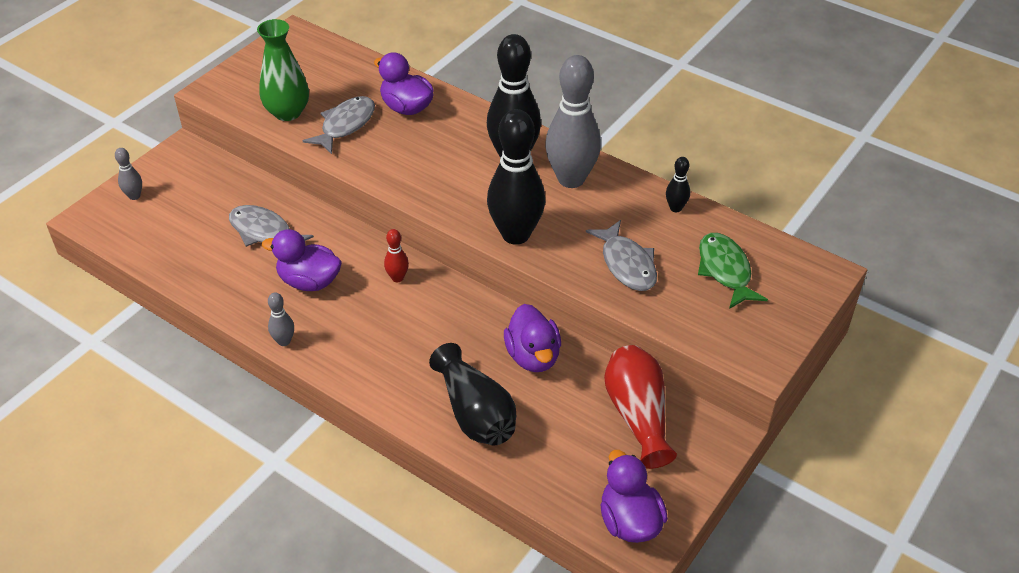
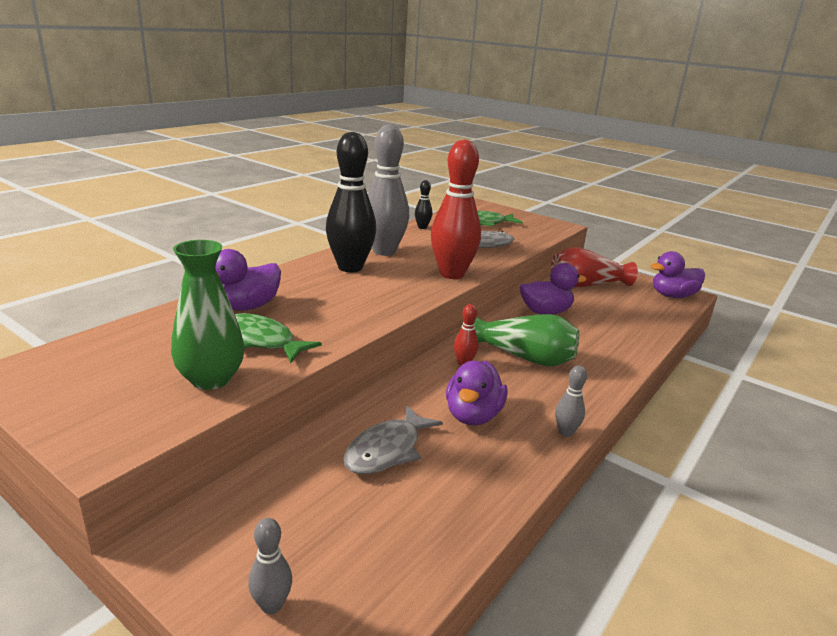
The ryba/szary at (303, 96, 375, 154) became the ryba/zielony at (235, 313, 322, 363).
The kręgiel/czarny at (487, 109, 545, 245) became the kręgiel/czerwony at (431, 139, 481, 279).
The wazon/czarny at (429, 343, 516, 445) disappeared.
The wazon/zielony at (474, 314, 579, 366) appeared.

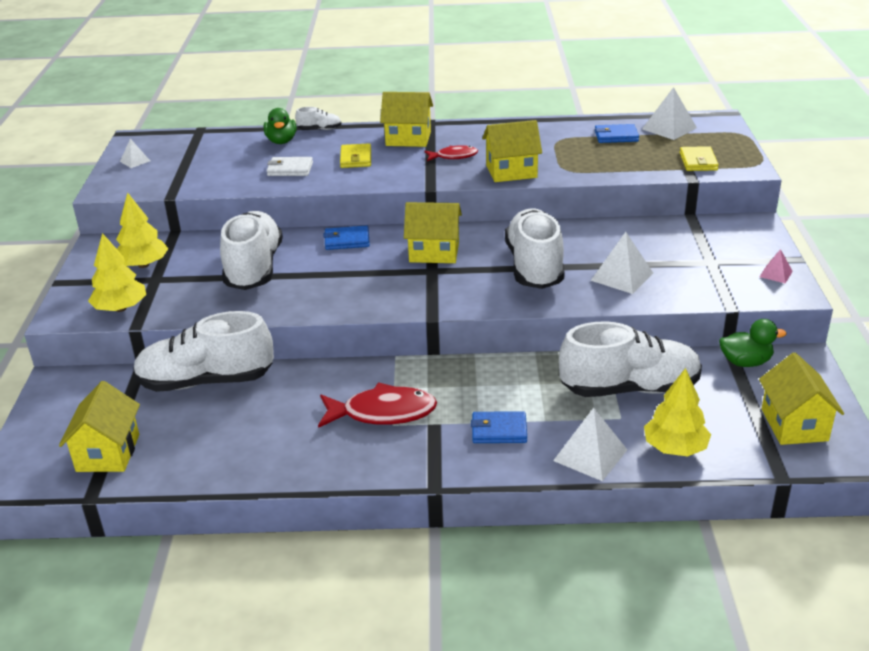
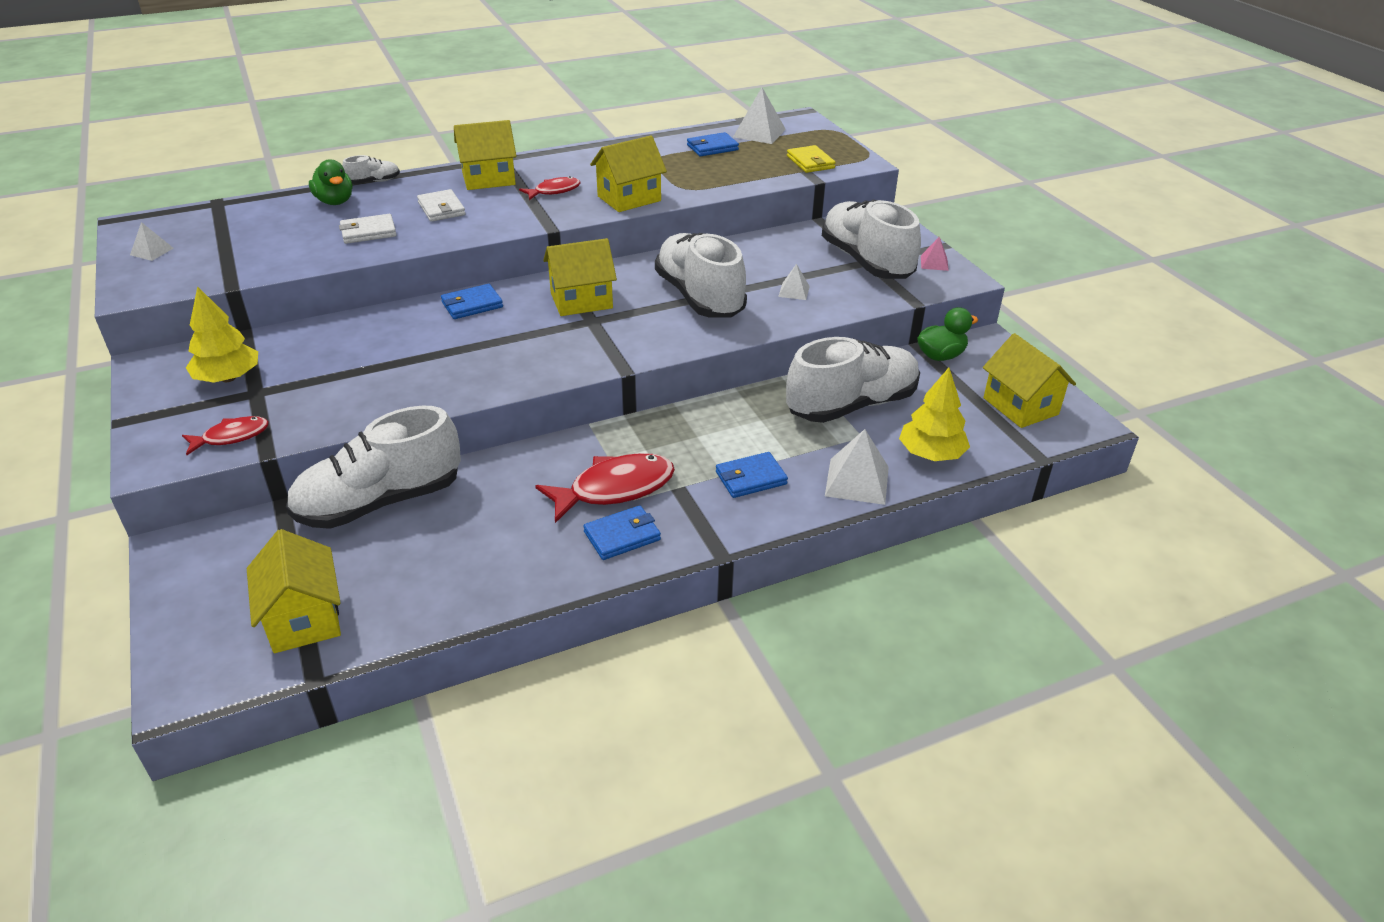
The portfel/żółty at (340, 143, 371, 168) became the portfel/biały at (417, 189, 466, 222).
The but/biały moved from (220, 211, 283, 290) to (822, 200, 921, 279).
The piramida/biały at (591, 232, 653, 294) changed to 0.56 times the size.
The drzewko/żółty at (88, 233, 146, 312) was replaced by the ryba/czerwony at (182, 416, 269, 455).
The portfel/niebieski at (583, 505, 661, 560) appeared.

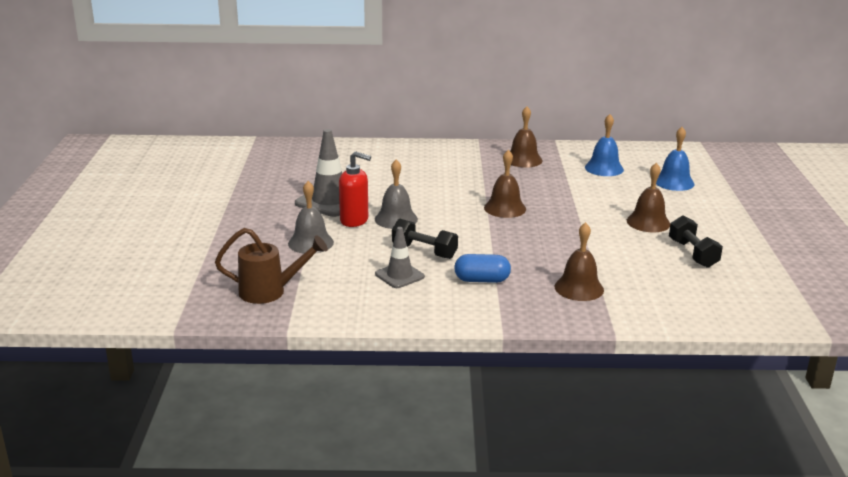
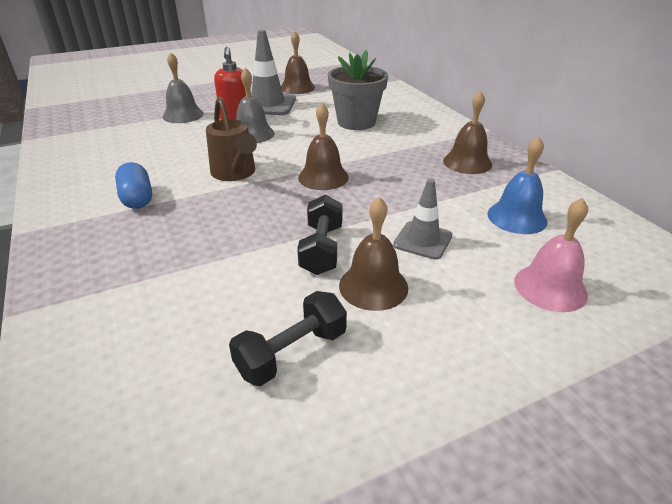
The dzwonek/niebieski at (656, 127, 694, 191) became the dzwonek/różowy at (514, 198, 588, 312).
The hantel/czarny moved from (392, 219, 458, 259) to (297, 195, 343, 275).
The dzwonek/brązowy moved from (554, 222, 604, 301) to (281, 31, 315, 94).
The pachołek/szary moved from (375, 227, 425, 288) to (393, 179, 452, 260).
The konewka/brązowy moved from (215, 228, 328, 304) to (206, 96, 257, 181).
The doniczka/szary at (328, 50, 388, 130) appeared.

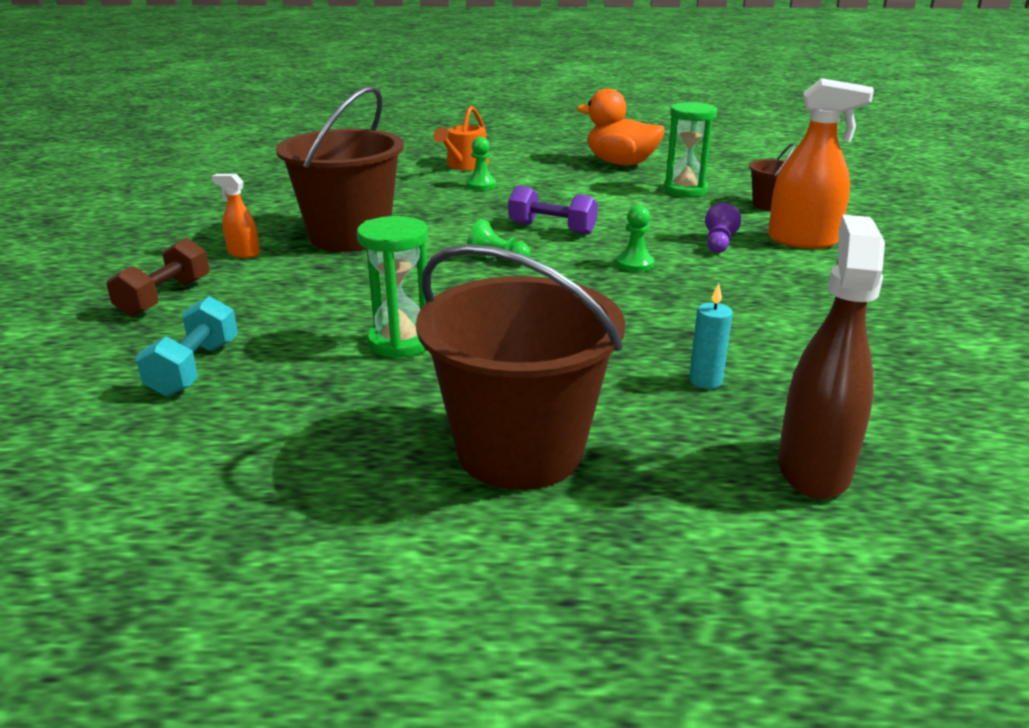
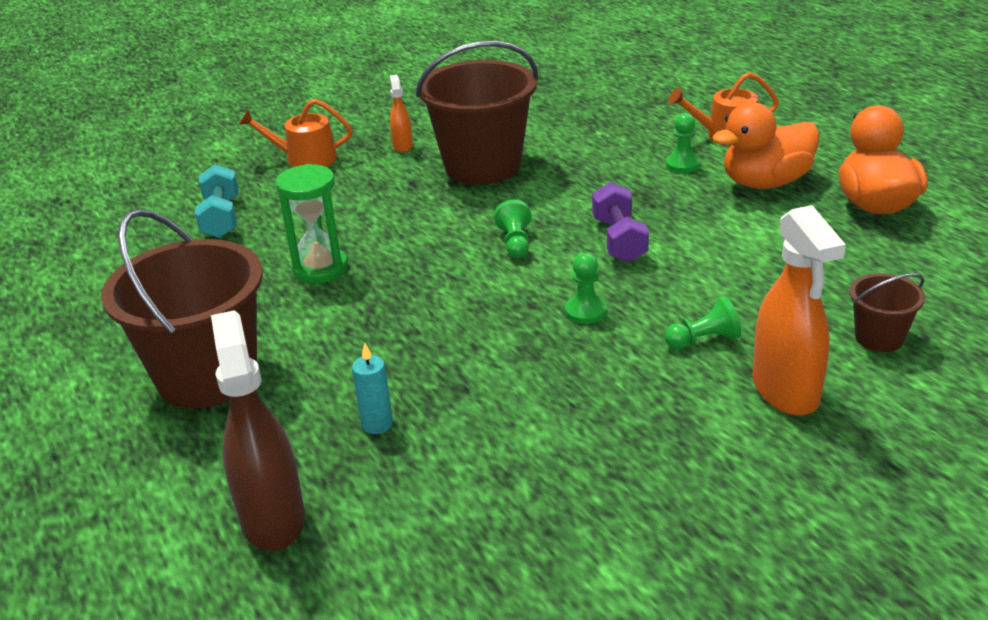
The klepsydra/zielony at (663, 102, 717, 197) disappeared.
The pionek/fioletowy at (705, 203, 742, 253) became the pionek/zielony at (664, 296, 741, 349).
The spryskiwacz/brązowy at (778, 214, 885, 499) turned 90 degrees counterclockwise.
The hantel/brązowy at (106, 238, 209, 317) was replaced by the konewka/pomarańczowy at (239, 99, 353, 168).
The hantel/turkusowy at (136, 296, 238, 397) turned 75 degrees counterclockwise.
The kaczka/pomarańczowy at (712, 102, 820, 189) appeared.

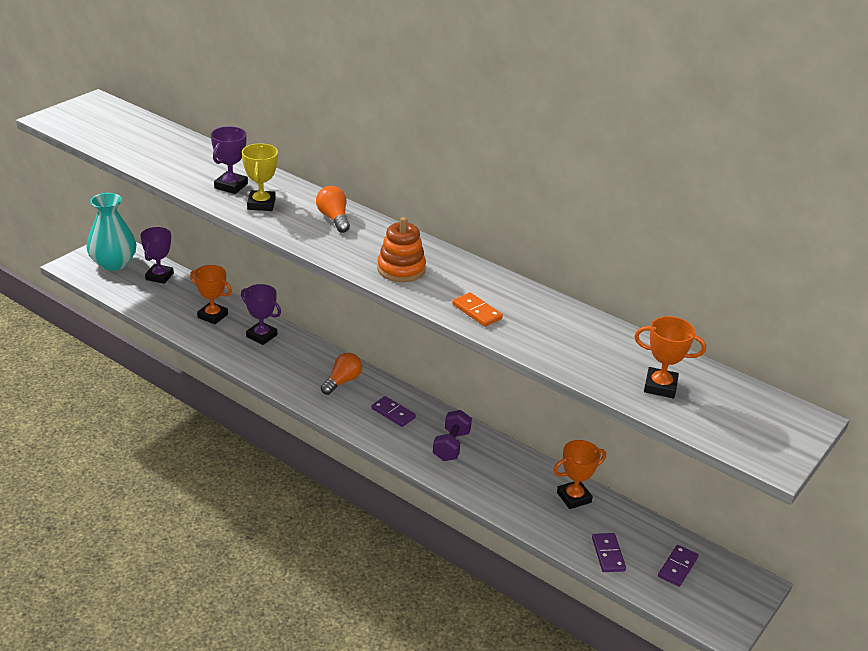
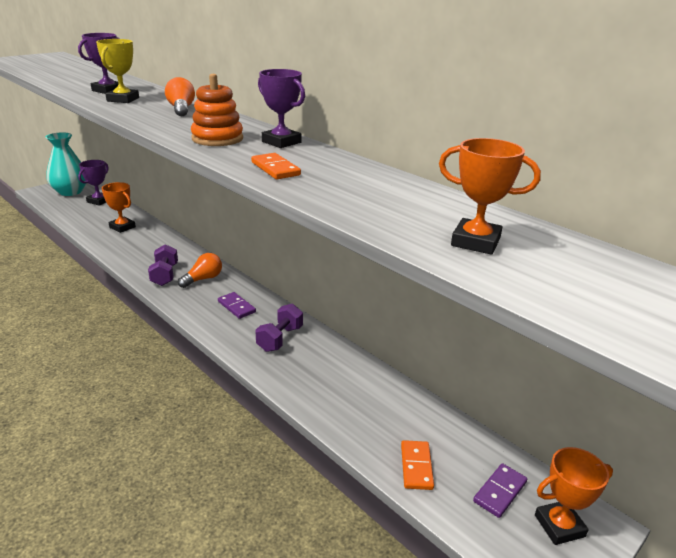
The puchar/fioletowy moved from (241, 284, 281, 345) to (258, 69, 305, 148).
The puchar/pomarańczowy moved from (553, 440, 606, 509) to (535, 447, 613, 545).
The kostka domina/fioletowy at (592, 533, 626, 572) became the kostka domina/pomarańczowy at (401, 440, 434, 490).
The hantel/fioletowy at (148, 244, 178, 286) appeared.

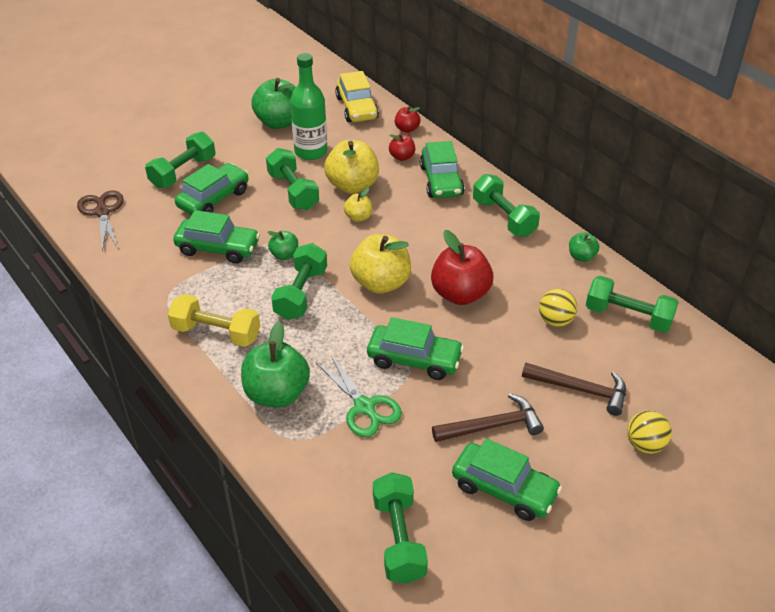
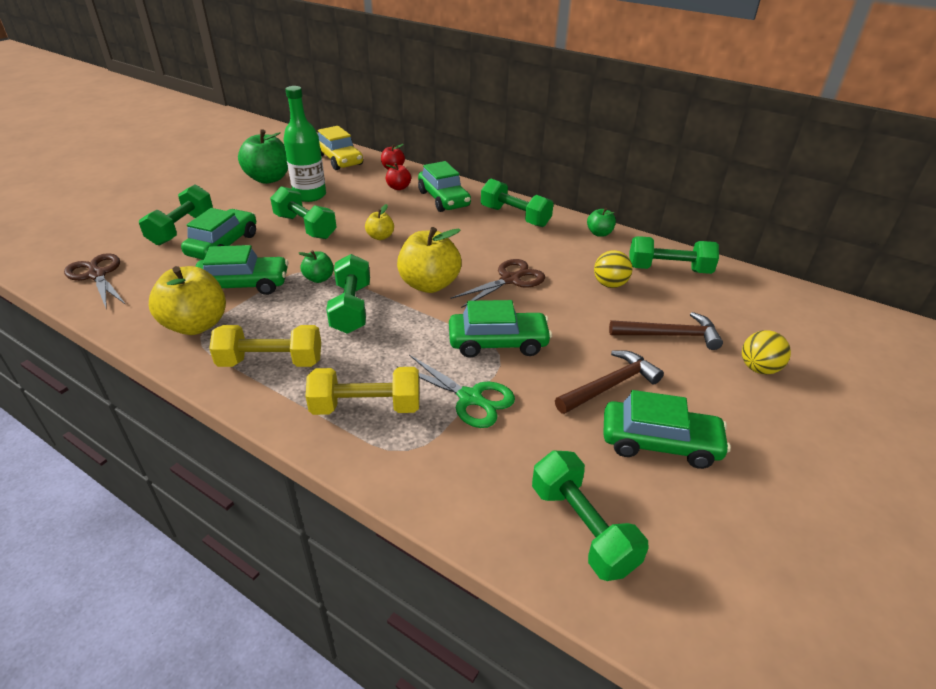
The jabłko/żółty moved from (324, 140, 379, 194) to (149, 266, 226, 335).
The jabłko/czerwony at (431, 230, 494, 305) was replaced by the nożyczki/brązowy at (450, 259, 545, 308).
The jabłko/zielony at (241, 321, 310, 407) was replaced by the hantel/żółty at (306, 367, 419, 415).

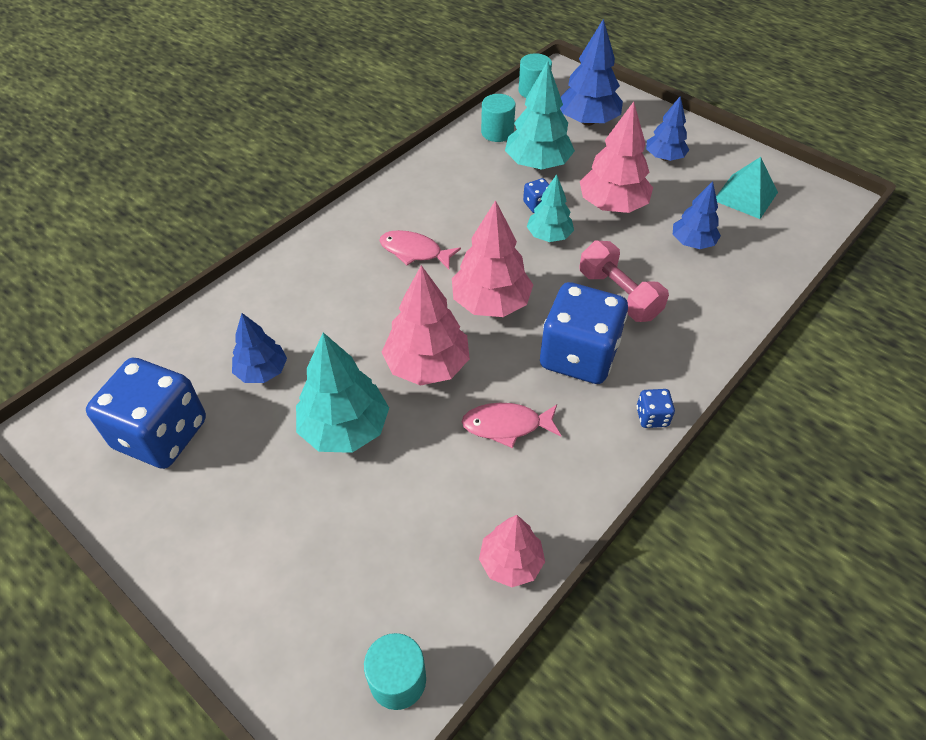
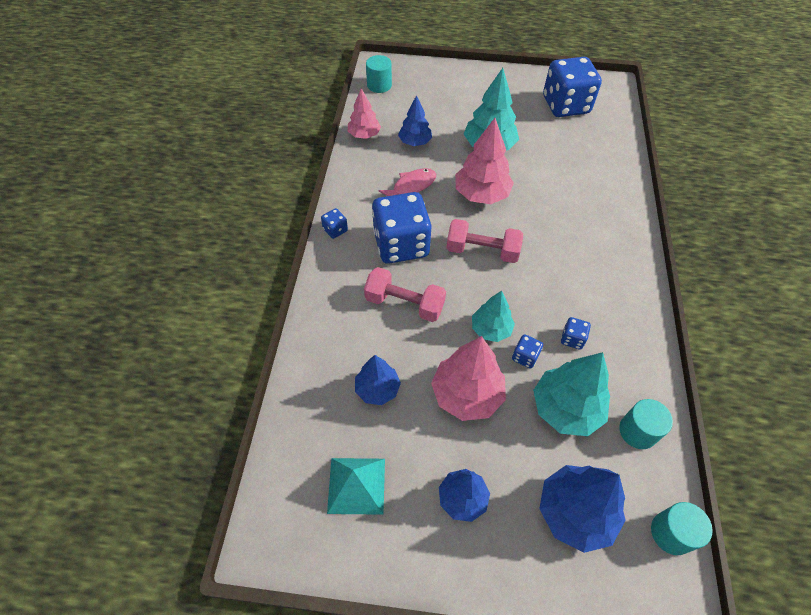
The drzewko/różowy at (452, 200, 533, 317) was replaced by the hantel/różowy at (446, 219, 523, 263).
The ryba/różowy at (379, 230, 461, 269) disappeared.
The drzewko/niebieski moved from (232, 313, 287, 383) to (398, 95, 432, 146).
The kostka do gry/niebieski at (561, 317, 591, 350) appeared.

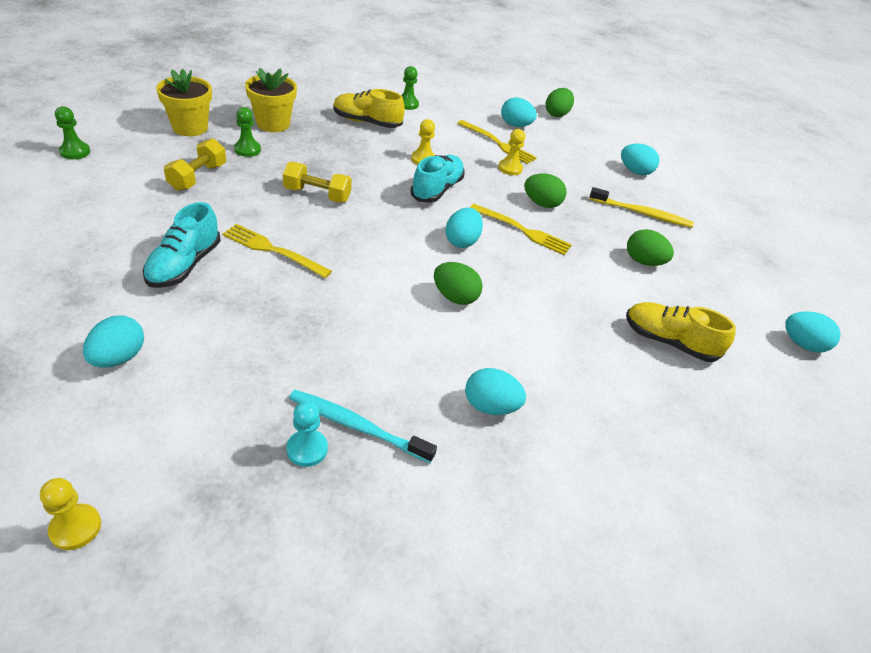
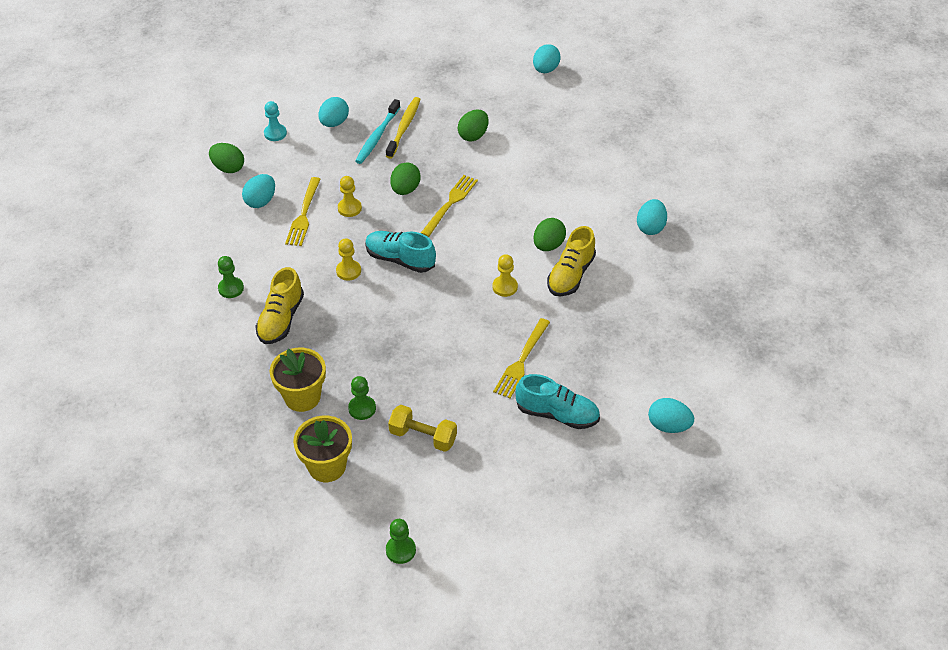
The widelec/żółty at (457, 120, 537, 164) turned 150 degrees clockwise.
The hantel/żółty at (283, 162, 352, 203) disappeared.
The jajko/turkusowy at (445, 208, 483, 248) disappeared.
The but/żółty moved from (626, 302, 736, 362) to (547, 226, 596, 296).
The szczoteczka do zębów/turkusowy moved from (289, 390, 437, 463) to (355, 99, 400, 164).
The pionek/turkusowy moved from (287, 401, 328, 467) to (264, 101, 287, 141).
The pionek/żółty moved from (40, 478, 101, 550) to (493, 254, 518, 297).

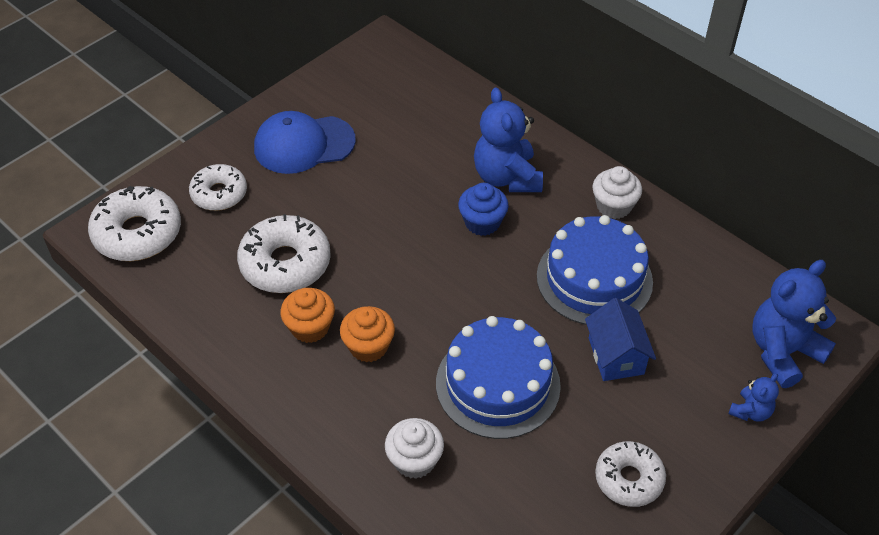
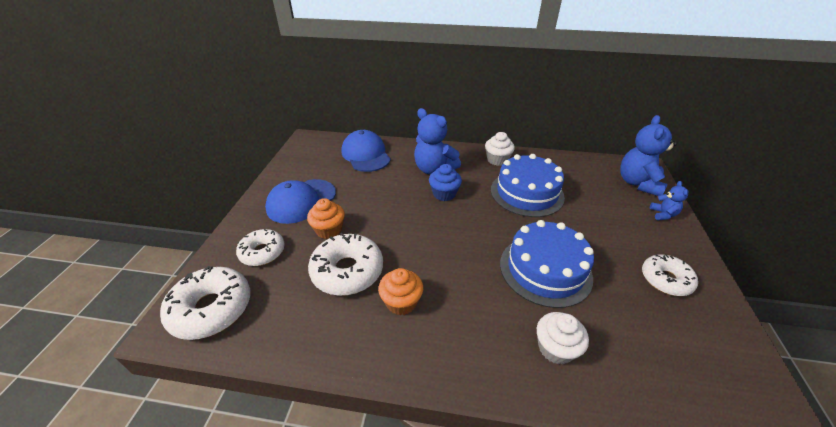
The domek/niebieski at (585, 298, 656, 381) disappeared.
The muffinka/pomarańczowy moved from (340, 306, 395, 362) to (307, 198, 345, 239).
The czapka/niebieski at (341, 130, 391, 172) appeared.

